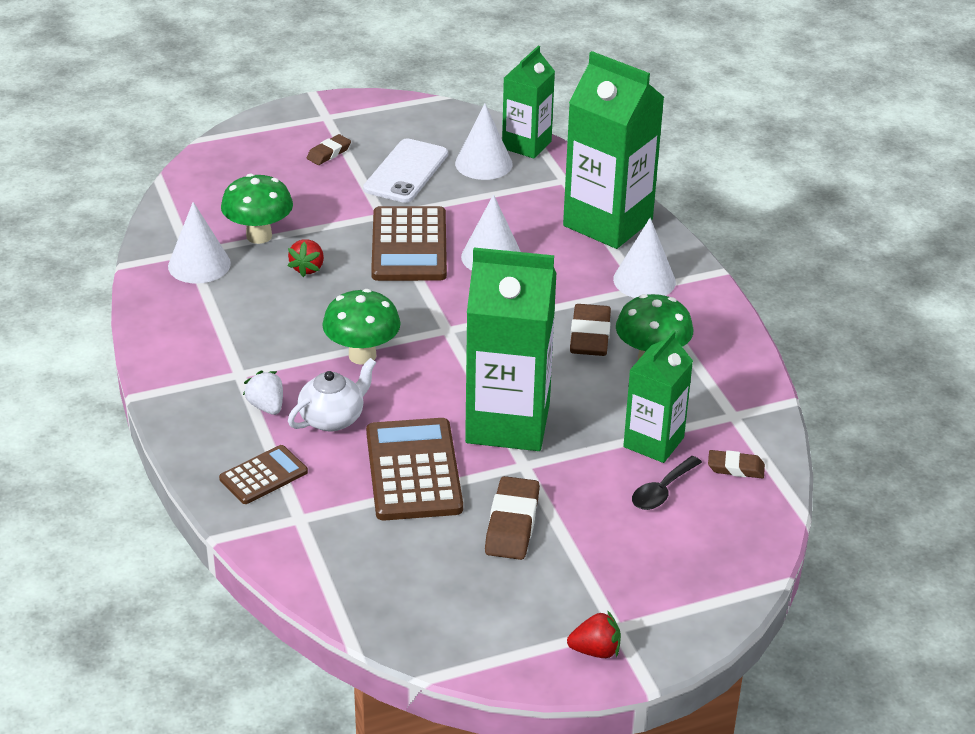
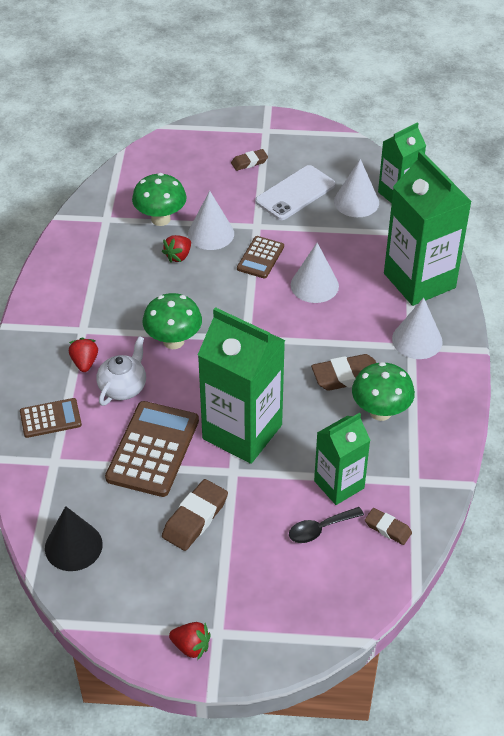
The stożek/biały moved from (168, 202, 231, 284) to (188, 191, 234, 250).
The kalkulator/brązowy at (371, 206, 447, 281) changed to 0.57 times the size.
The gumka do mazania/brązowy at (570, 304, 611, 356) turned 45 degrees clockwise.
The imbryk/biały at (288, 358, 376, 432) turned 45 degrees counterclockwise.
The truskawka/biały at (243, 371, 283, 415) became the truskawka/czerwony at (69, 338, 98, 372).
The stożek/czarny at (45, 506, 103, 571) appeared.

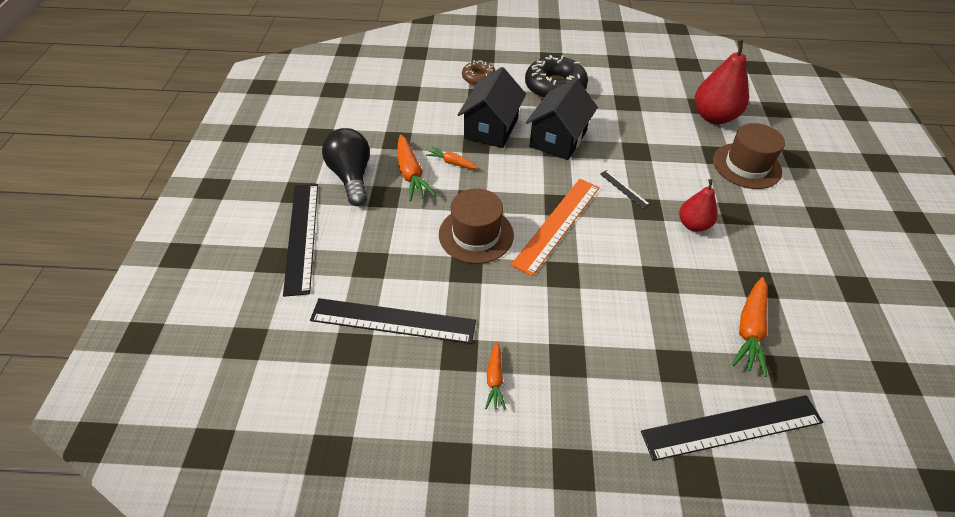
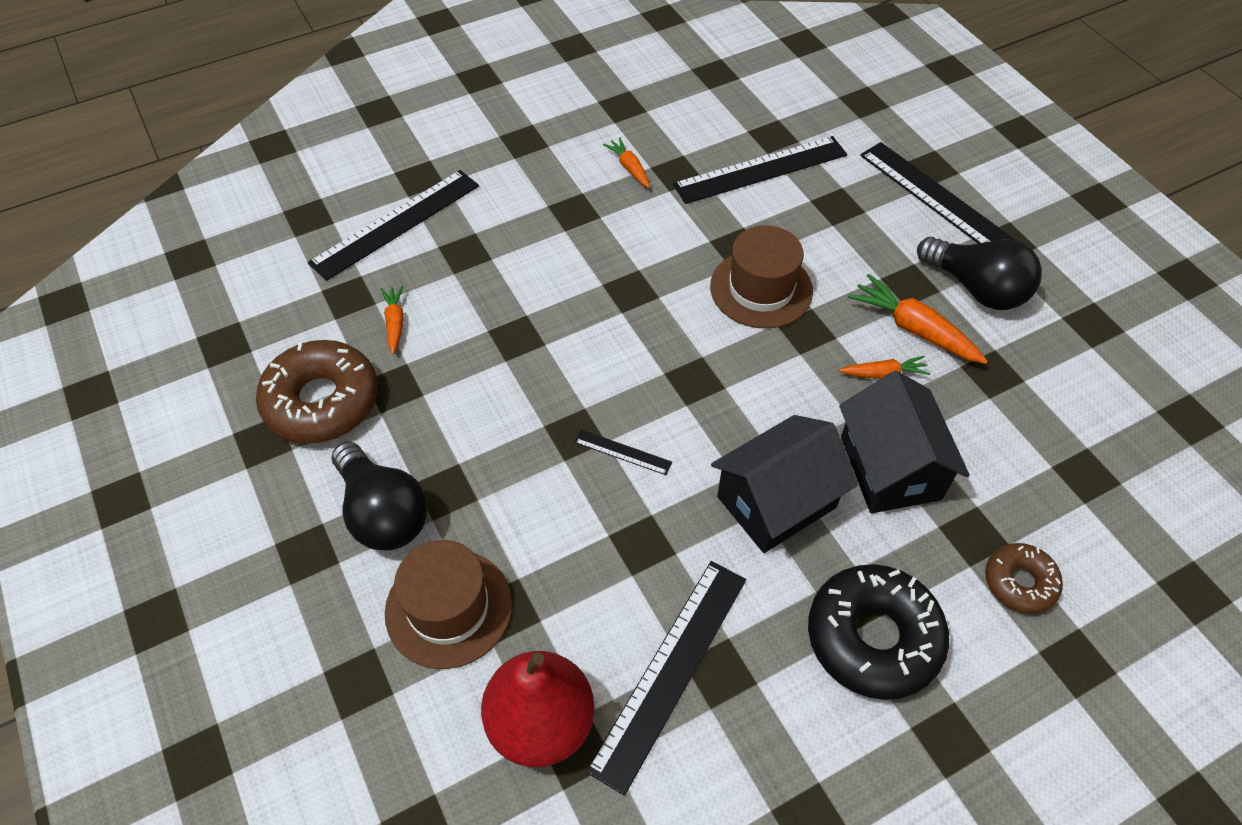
The domek/czarny at (526, 78, 598, 160) turned 60 degrees clockwise.
The linijka/pomarańczowy at (511, 179, 600, 276) disappeared.
The gruszka/czerwony at (679, 179, 718, 232) disappeared.
The marchewka/pomarańczowy at (732, 277, 767, 377) changed to 0.58 times the size.
The donut/brązowy at (256, 340, 378, 444) appeared.
The żarówka/czarny at (332, 442, 428, 551) appeared.
The linijka/czarny at (586, 561, 746, 796) appeared.

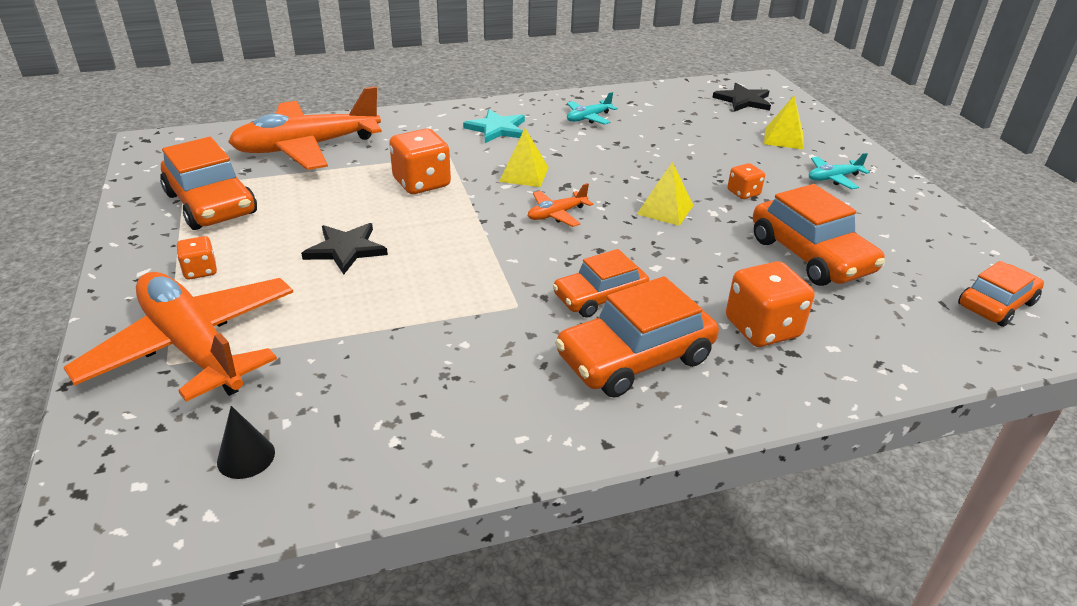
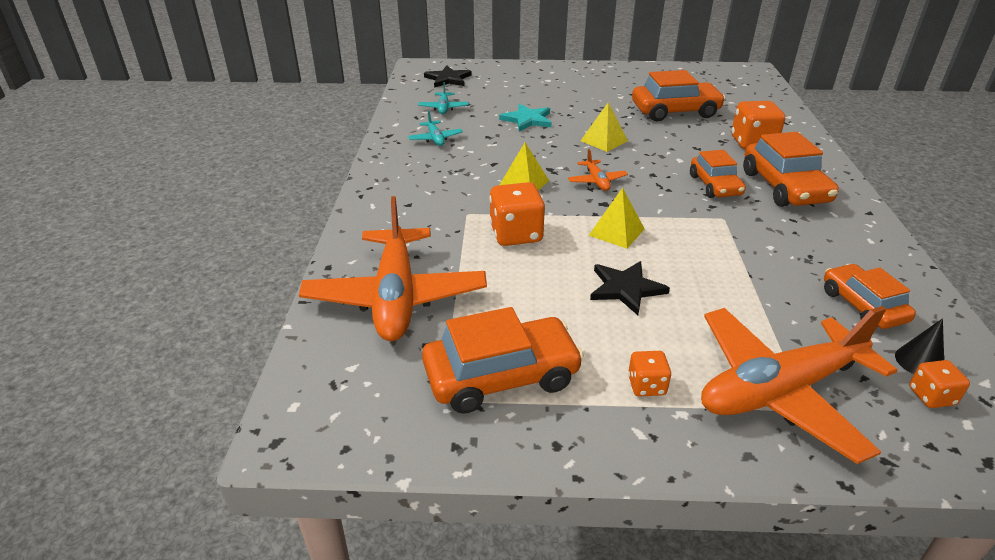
The piramida/żółty moved from (764, 96, 803, 149) to (588, 188, 645, 249).
The gwiazda/turkusowy moved from (463, 109, 525, 143) to (499, 104, 552, 132).
The samolot/turkusowy moved from (809, 153, 870, 189) to (418, 82, 469, 114).
The kostka do gry/pomarańczowy moved from (728, 163, 765, 199) to (909, 360, 970, 408).
The samochód/pomarańczowy moved from (958, 261, 1044, 327) to (824, 264, 916, 329).

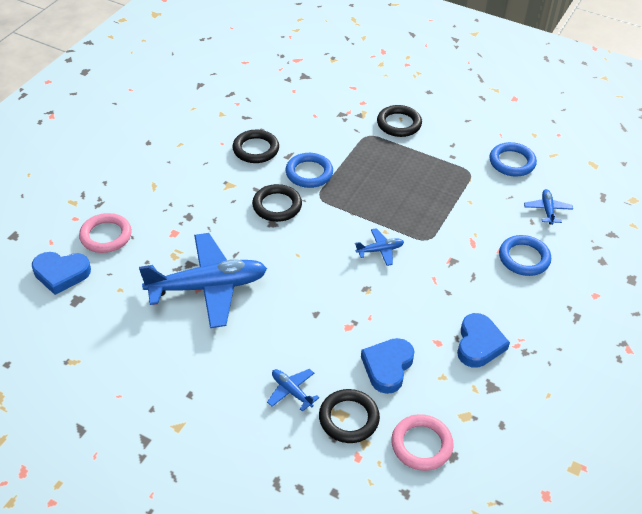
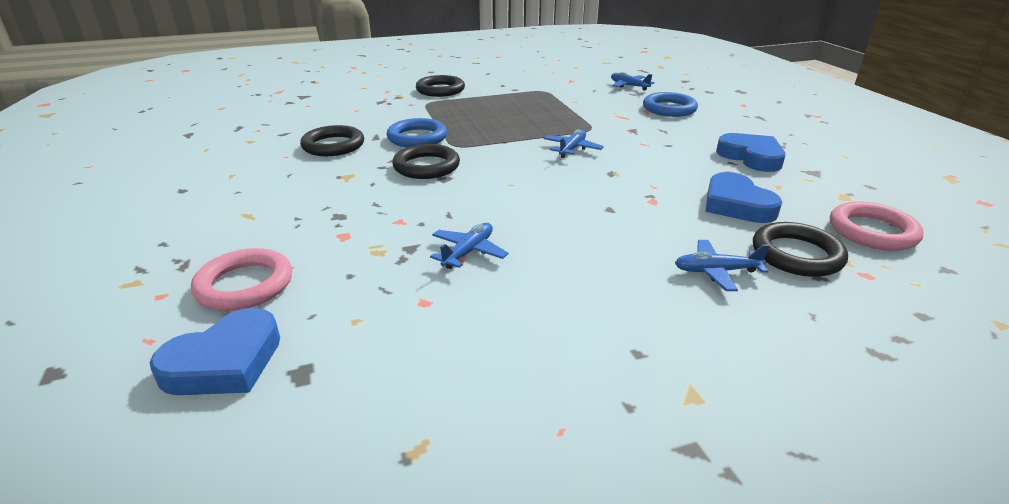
The pierścień/niebieski at (489, 142, 537, 177) disappeared.
The samolot/niebieski at (139, 233, 267, 328) changed to 0.43 times the size.

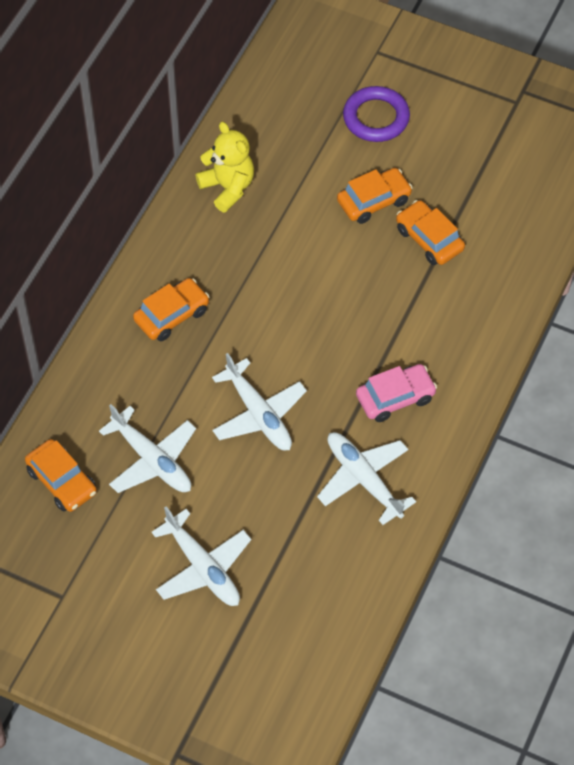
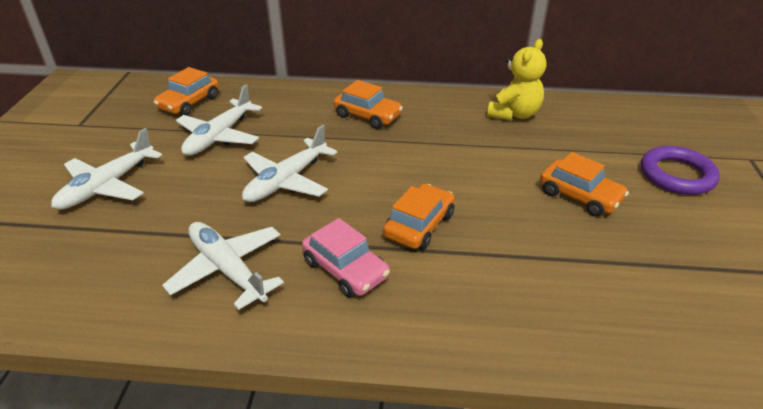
The samochód/pomarańczowy moved from (396, 200, 465, 265) to (383, 184, 455, 250).
The samolot/biały at (317, 432, 416, 525) turned 75 degrees counterclockwise.

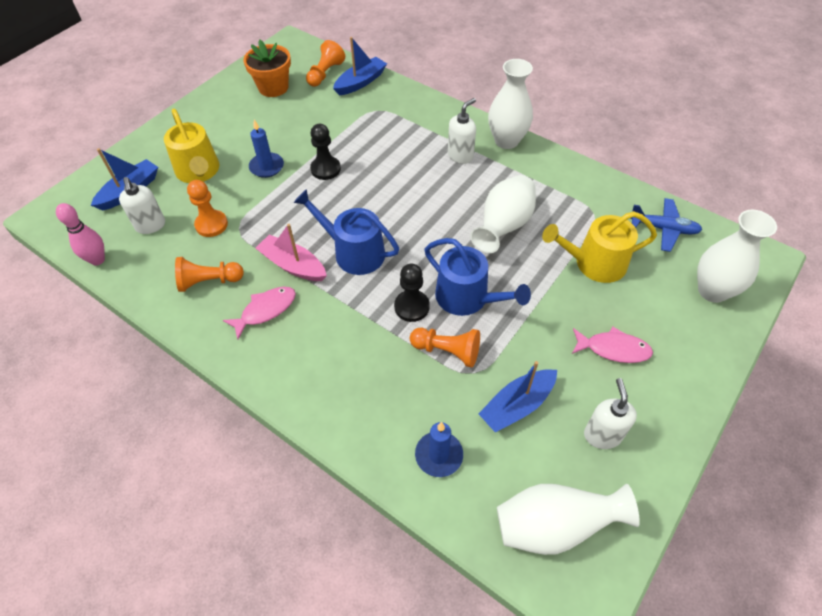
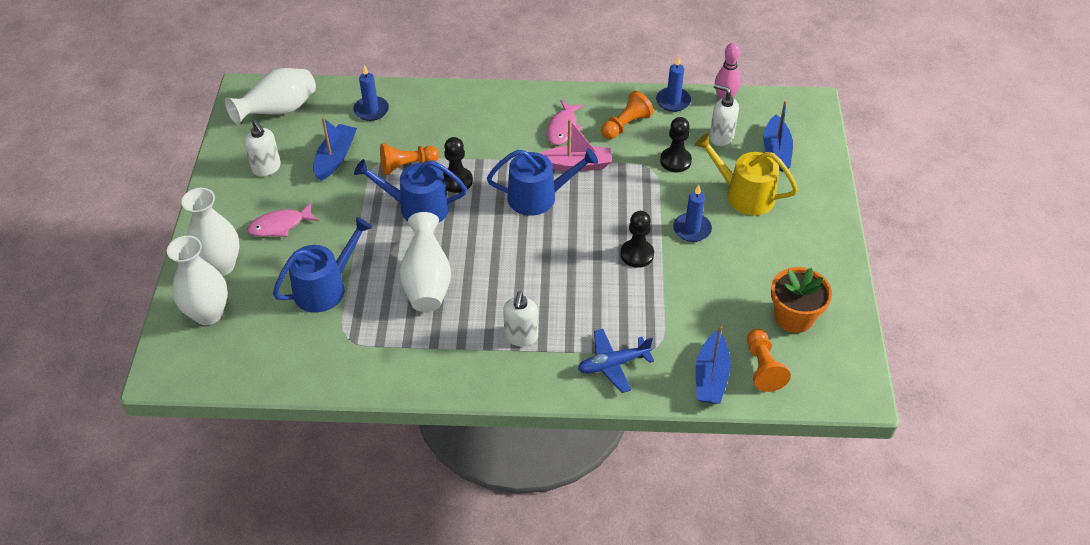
The wazon/biały moved from (488, 59, 533, 149) to (181, 188, 240, 276).
The pionek/pomarańczowy at (187, 180, 228, 237) became the pionek/czarny at (660, 117, 692, 172).
The samolot/niebieski moved from (630, 198, 702, 252) to (578, 329, 654, 393).
The konewka/żółty at (542, 211, 657, 283) became the konewka/niebieski at (273, 217, 372, 313).
The świeca/niebieski at (656, 56, 691, 112) appeared.

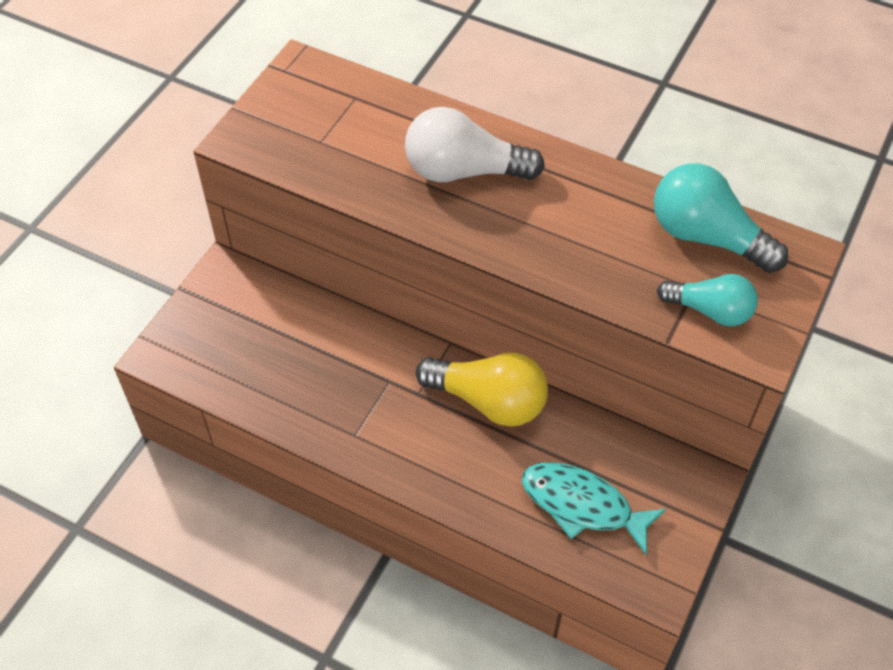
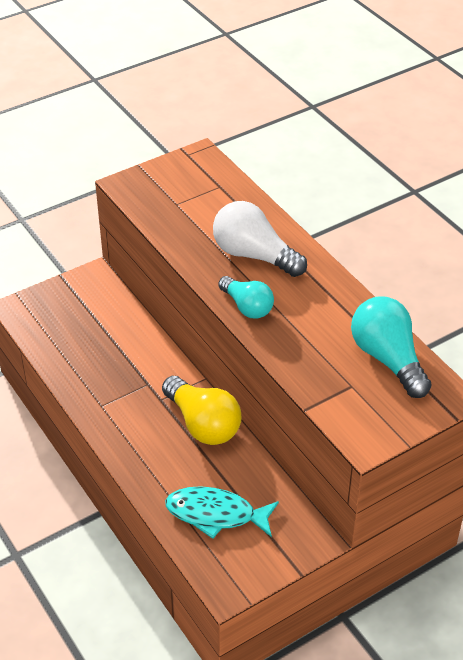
The żarówka/turkusowy moved from (657, 274, 758, 326) to (218, 276, 274, 319).
The ryba/turkusowy at (522, 463, 666, 555) turned 45 degrees counterclockwise.

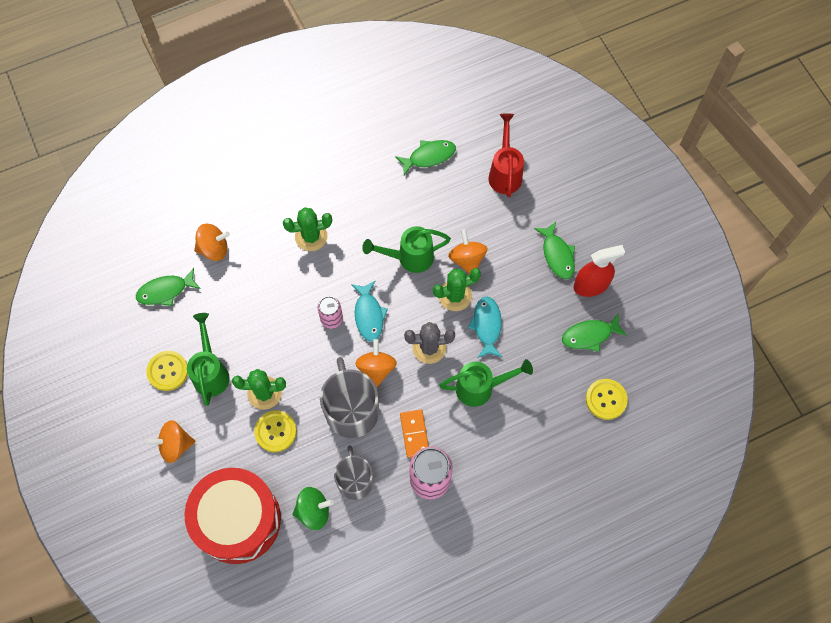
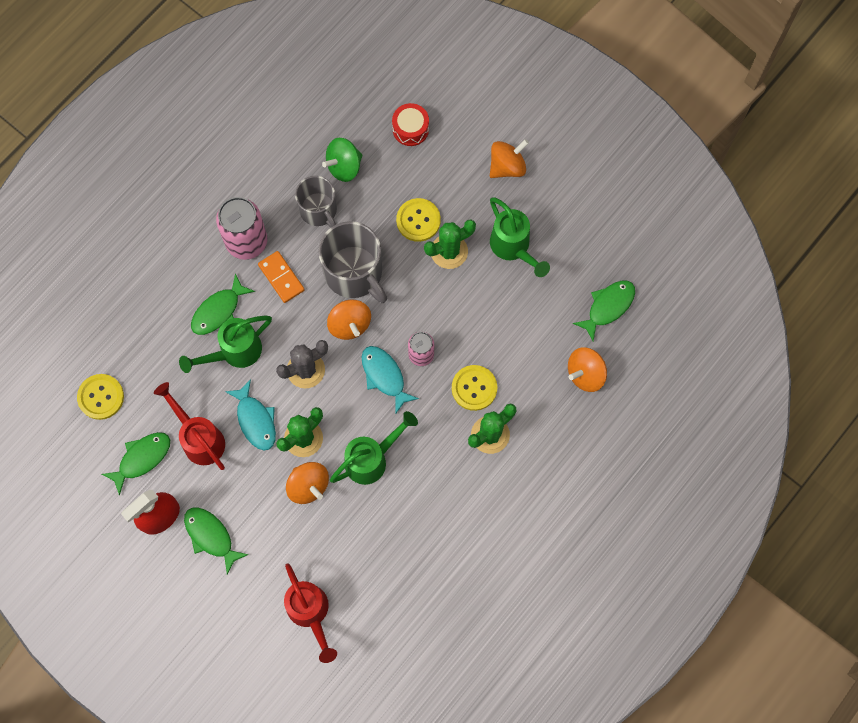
The ryba/zielony moved from (395, 140, 456, 175) to (191, 274, 255, 335).
The guzik/żółty moved from (146, 351, 188, 391) to (452, 365, 497, 411).
The bęben/czerwony at (184, 468, 281, 564) changed to 0.42 times the size.
The konewka/czerwony at (154, 382, 225, 470) appeared.

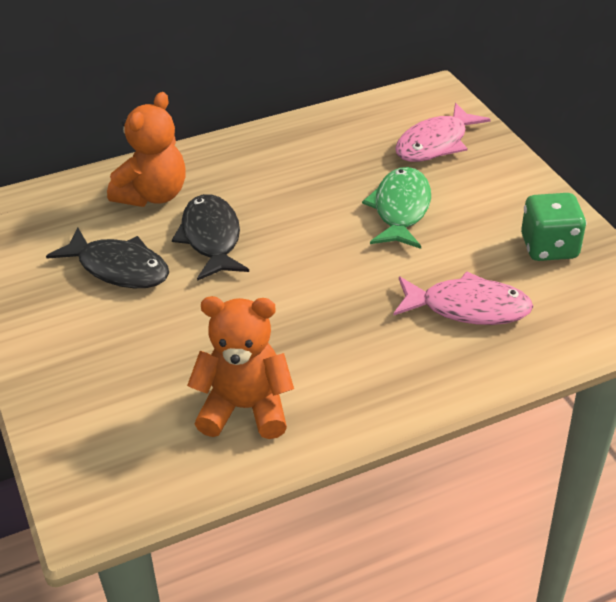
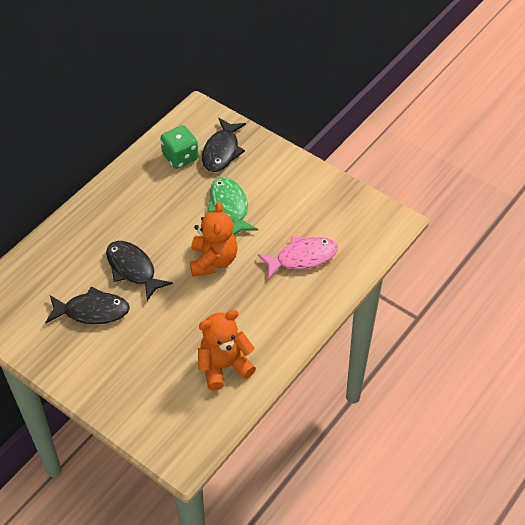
The miś/pomarańczowy moved from (107, 92, 186, 207) to (190, 202, 238, 277).
The ryba/różowy at (395, 103, 491, 162) became the ryba/czarny at (202, 118, 246, 172).
The kostka do gry/zielony moved from (521, 193, 586, 261) to (160, 125, 199, 169).

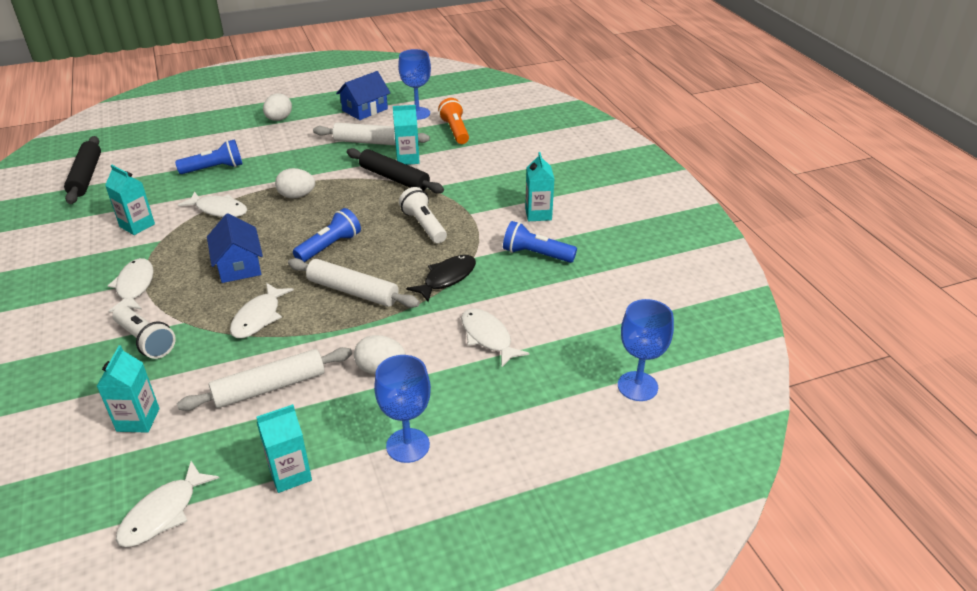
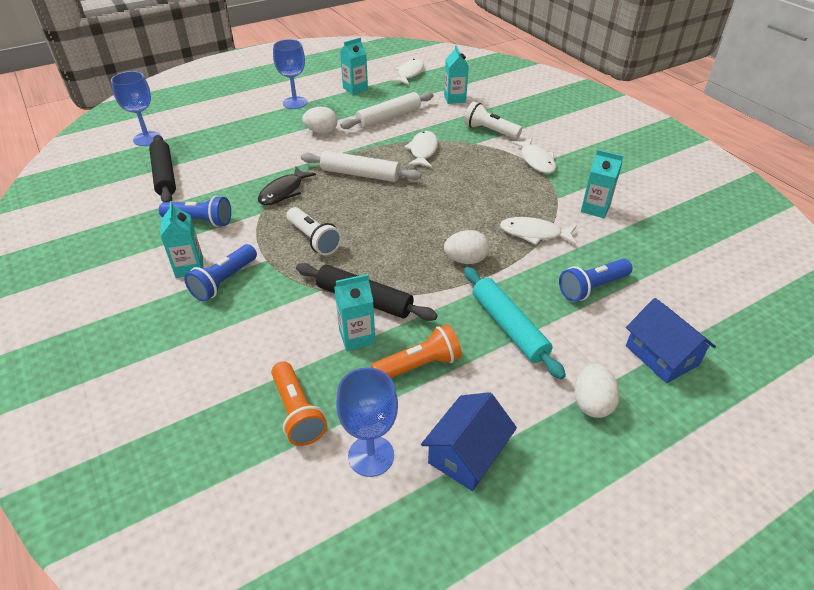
The wałek do ciasta/biały at (313, 122, 430, 145) was replaced by the latarka/pomarańczowy at (371, 324, 462, 378).
The wałek do ciasta/czarny moved from (64, 136, 101, 204) to (149, 135, 176, 202).
The latarka/niebieski moved from (293, 208, 361, 262) to (184, 244, 257, 302).
The domek/niebieski moved from (207, 213, 263, 283) to (626, 298, 716, 383).
The ryba/biały at (461, 308, 529, 368) disappeared.
The wałek do ciasta/turkusowy at (464, 267, 566, 379) appeared.

